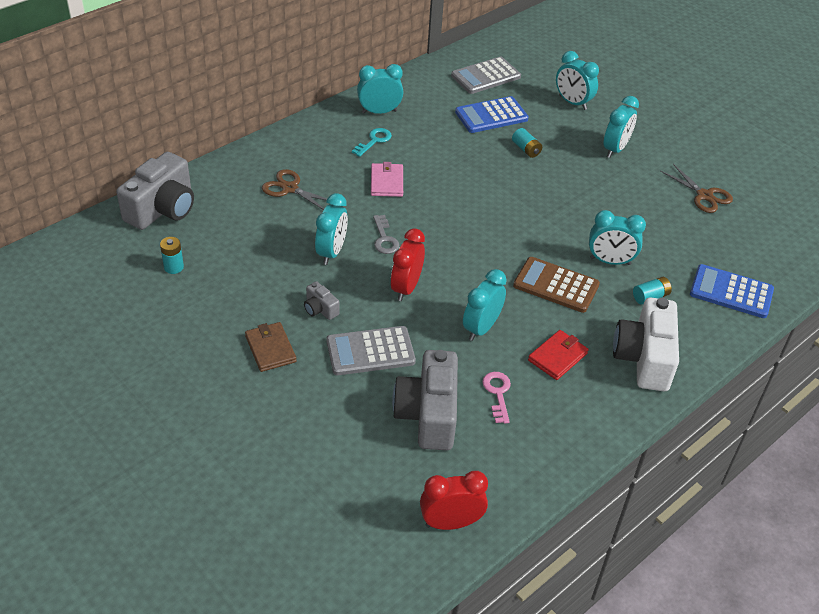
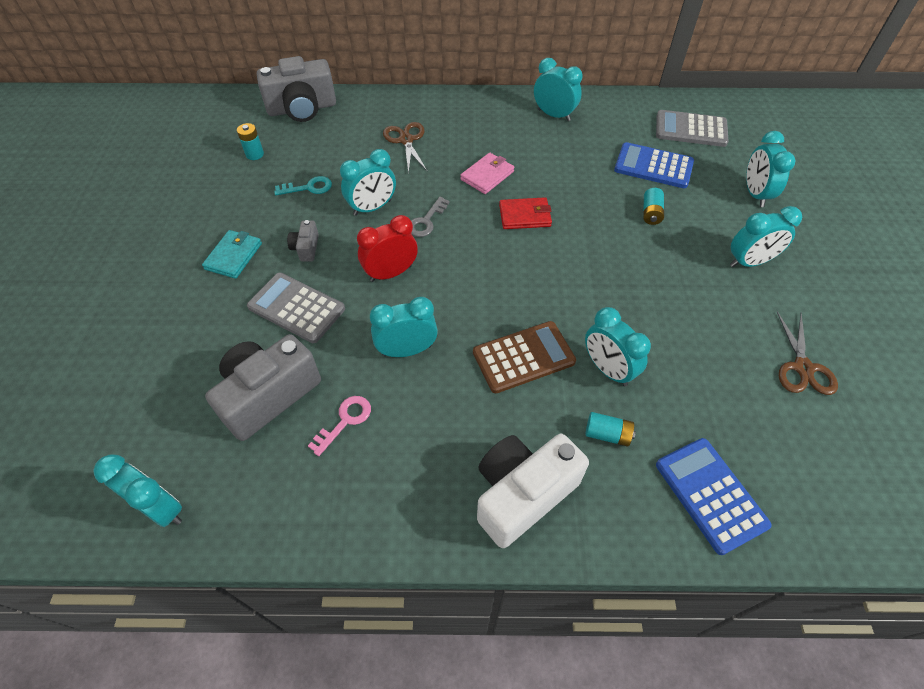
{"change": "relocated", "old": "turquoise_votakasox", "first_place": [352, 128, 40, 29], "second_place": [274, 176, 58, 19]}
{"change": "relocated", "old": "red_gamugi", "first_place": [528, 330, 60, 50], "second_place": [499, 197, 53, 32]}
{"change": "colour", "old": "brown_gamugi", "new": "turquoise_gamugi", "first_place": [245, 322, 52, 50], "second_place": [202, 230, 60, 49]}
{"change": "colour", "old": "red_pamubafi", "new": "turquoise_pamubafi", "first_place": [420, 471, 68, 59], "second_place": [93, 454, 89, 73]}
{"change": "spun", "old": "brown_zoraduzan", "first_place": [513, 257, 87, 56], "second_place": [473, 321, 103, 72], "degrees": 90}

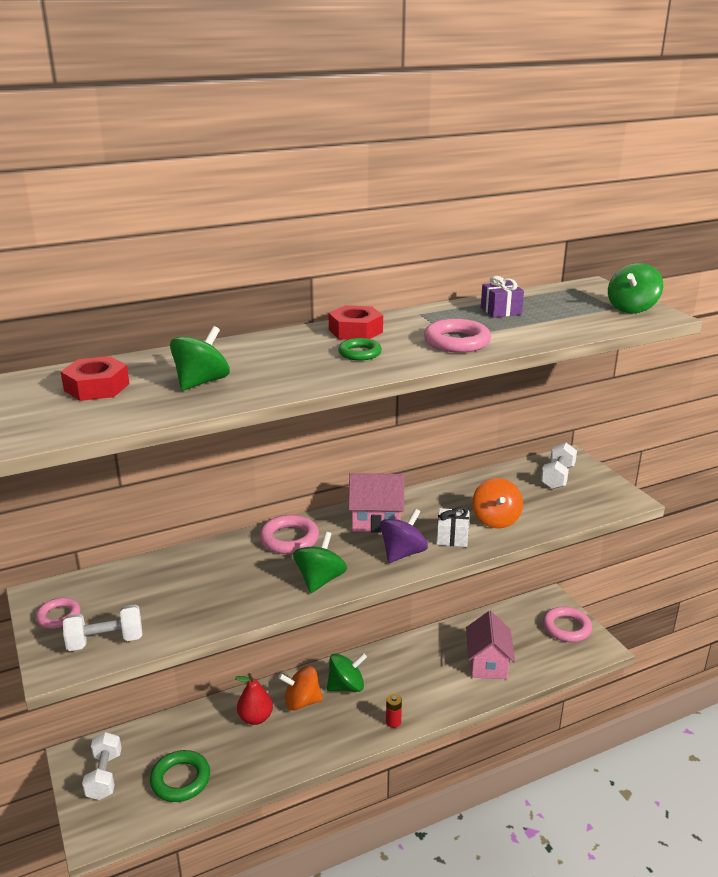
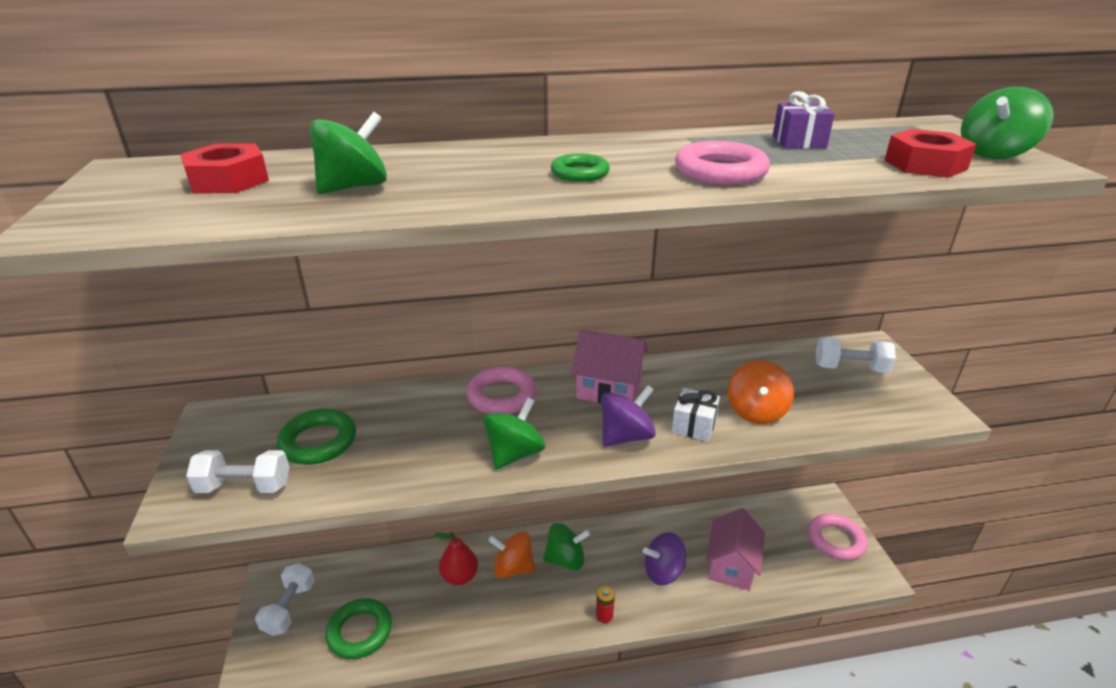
{"change": "missing", "old": "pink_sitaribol", "first_place": [36, 597, 45, 32]}
{"change": "appeared", "new": "green_sitaribol", "second_place": [277, 409, 79, 56]}
{"change": "appeared", "new": "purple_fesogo", "second_place": [643, 532, 43, 53]}
{"change": "relocated", "old": "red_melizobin", "first_place": [329, 305, 54, 35], "second_place": [885, 129, 92, 49]}
{"change": "spun", "old": "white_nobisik", "first_place": [541, 442, 36, 47], "second_place": [816, 337, 80, 36], "degrees": 60}

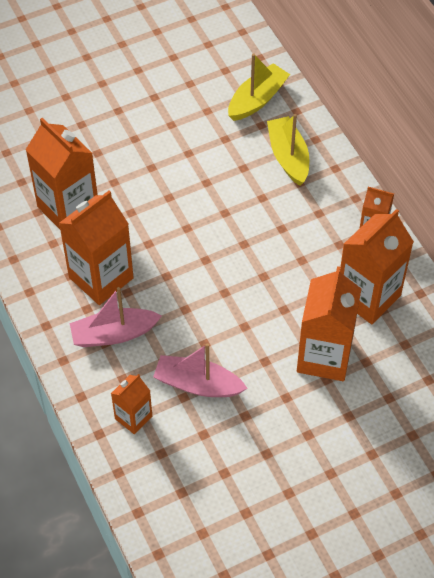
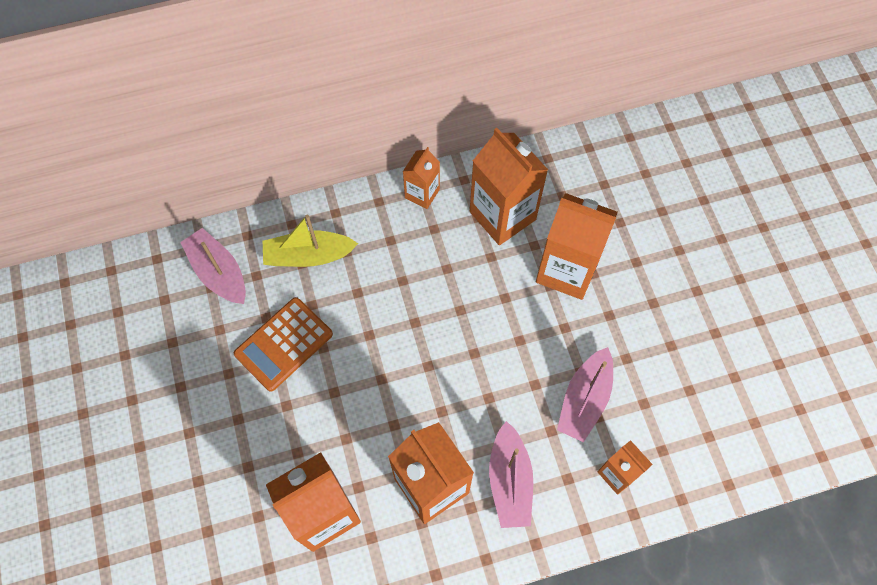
{"change": "appeared", "new": "orange_zoraduzan", "second_place": [234, 297, 99, 94]}
{"change": "colour", "old": "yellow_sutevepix", "new": "pink_sutevepix", "first_place": [228, 53, 62, 68], "second_place": [180, 228, 66, 76]}

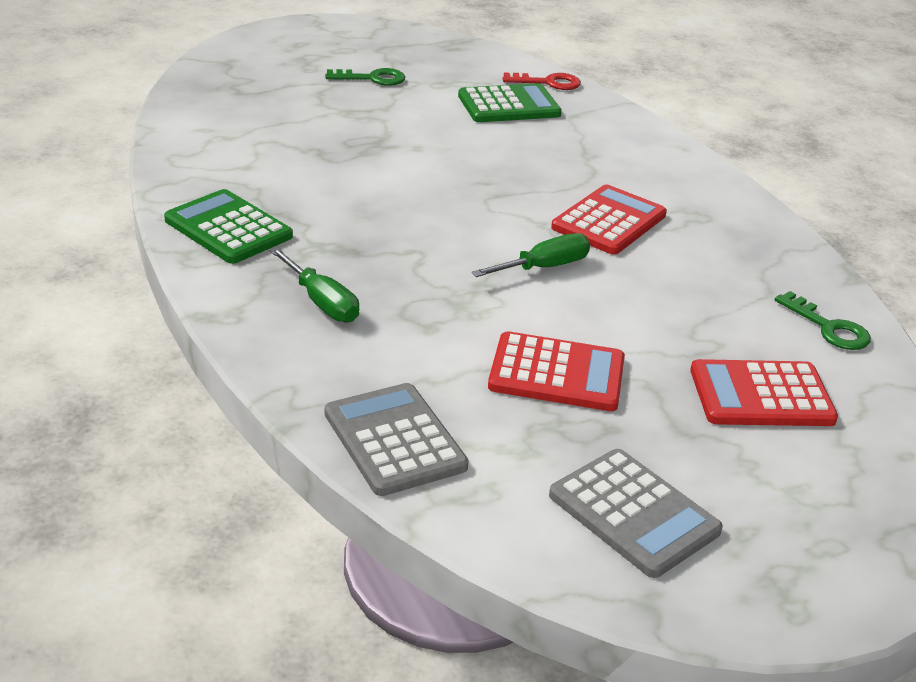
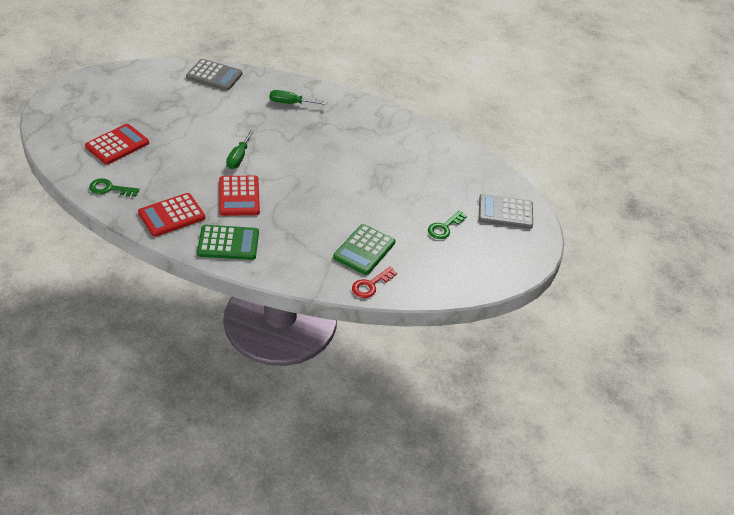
{"change": "relocated", "old": "green_zoraduzan", "first_place": [164, 189, 129, 75], "second_place": [197, 225, 62, 35]}
{"change": "relocated", "old": "red_zoraduzan", "first_place": [488, 331, 137, 80], "second_place": [138, 193, 67, 44]}
{"change": "relocated", "old": "grey_zoraduzan", "first_place": [549, 449, 174, 129], "second_place": [479, 194, 54, 35]}

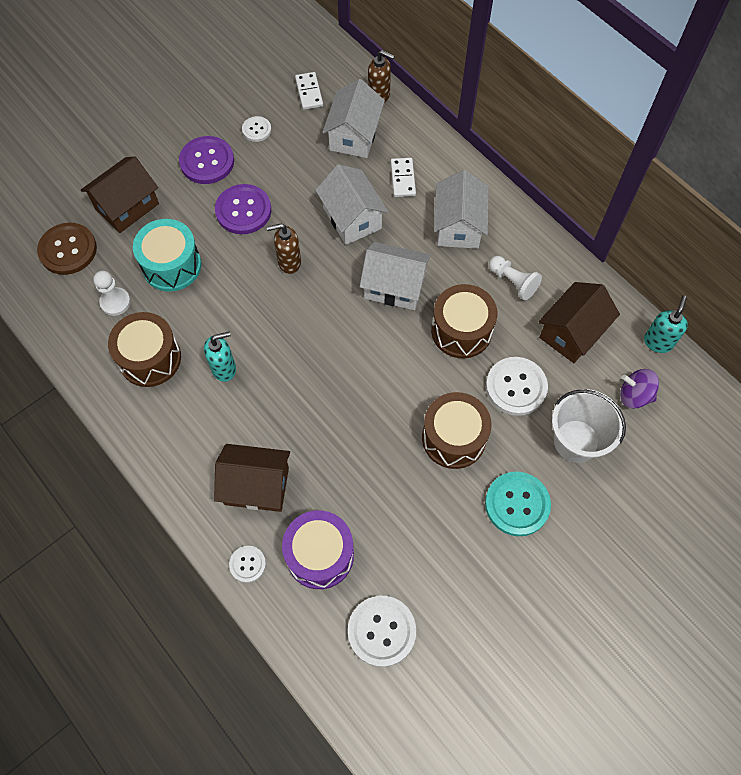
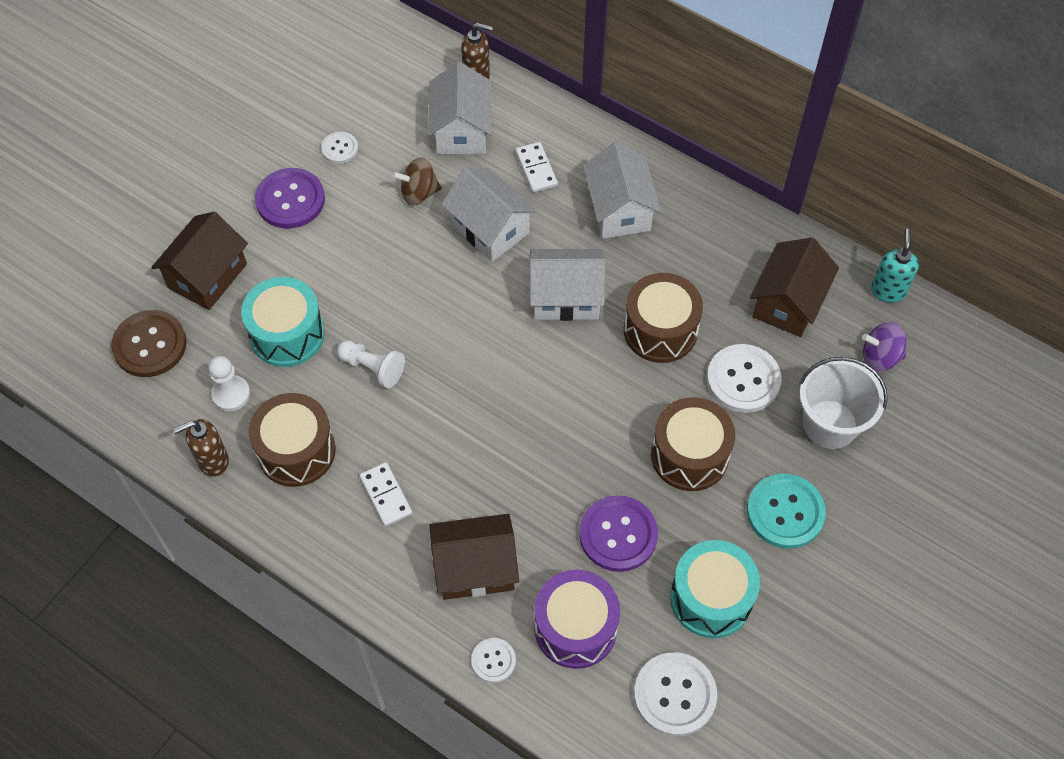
{"change": "missing", "old": "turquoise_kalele", "first_place": [204, 332, 32, 50]}
{"change": "appeared", "new": "brown_fesogo", "second_place": [392, 157, 49, 48]}
{"change": "appeared", "new": "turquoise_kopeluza", "second_place": [670, 540, 90, 98]}
{"change": "relocated", "old": "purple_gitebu", "first_place": [215, 184, 56, 50], "second_place": [579, 495, 79, 77]}
{"change": "relocated", "old": "brown_kalele", "first_place": [267, 224, 34, 50], "second_place": [173, 419, 56, 58]}
{"change": "relocated", "old": "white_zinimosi", "first_place": [295, 72, 28, 38], "second_place": [359, 462, 53, 64]}
{"change": "relocated", "old": "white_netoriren", "first_place": [489, 256, 53, 44], "second_place": [337, 340, 68, 48]}

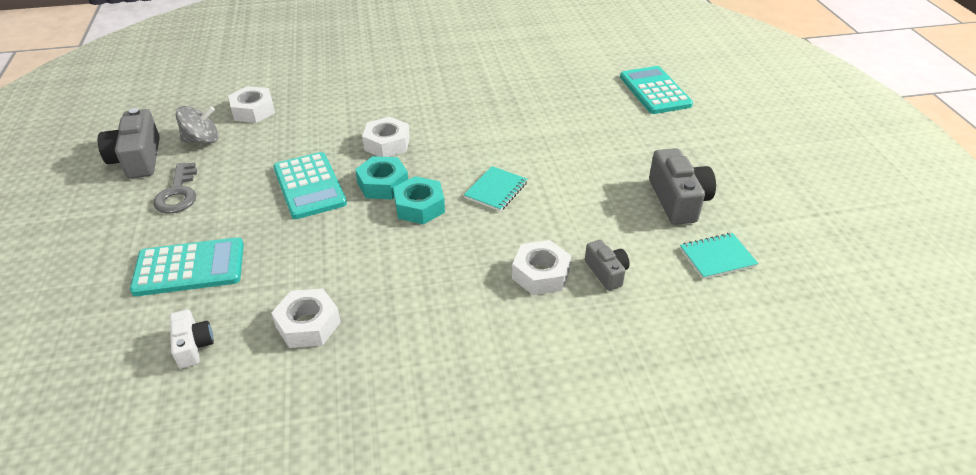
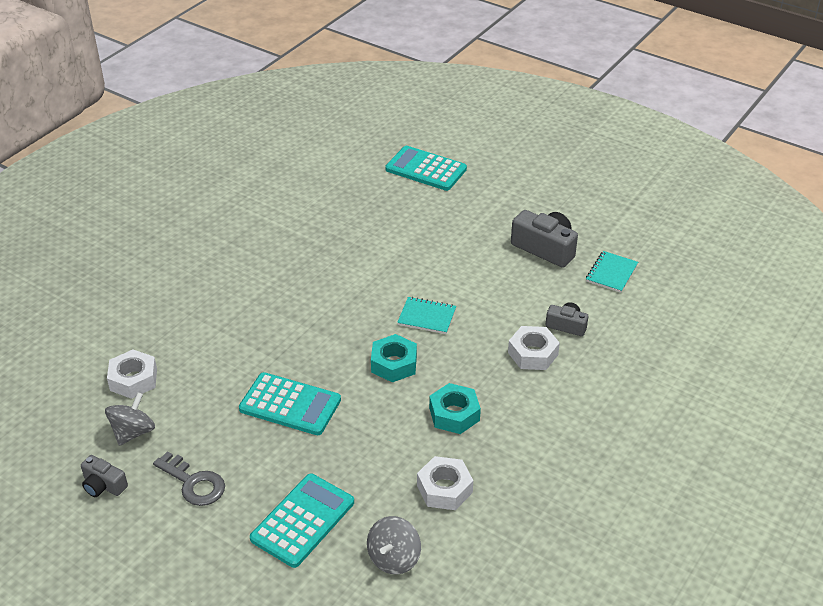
{"change": "missing", "old": "white_melizobin", "first_place": [362, 117, 48, 40]}
{"change": "relocated", "old": "turquoise_melizobin", "first_place": [355, 156, 53, 43], "second_place": [429, 383, 52, 51]}
{"change": "exchanged", "old": "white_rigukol", "new": "grey_fesogo", "first_place": [170, 309, 44, 59], "second_place": [367, 516, 54, 59]}
{"change": "spun", "old": "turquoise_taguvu", "first_place": [464, 166, 64, 46], "second_place": [397, 297, 59, 37], "degrees": -60}
{"change": "size", "old": "grey_rigukol", "first_place": [98, 108, 62, 71], "second_place": [81, 455, 47, 42], "factor": 0.58}

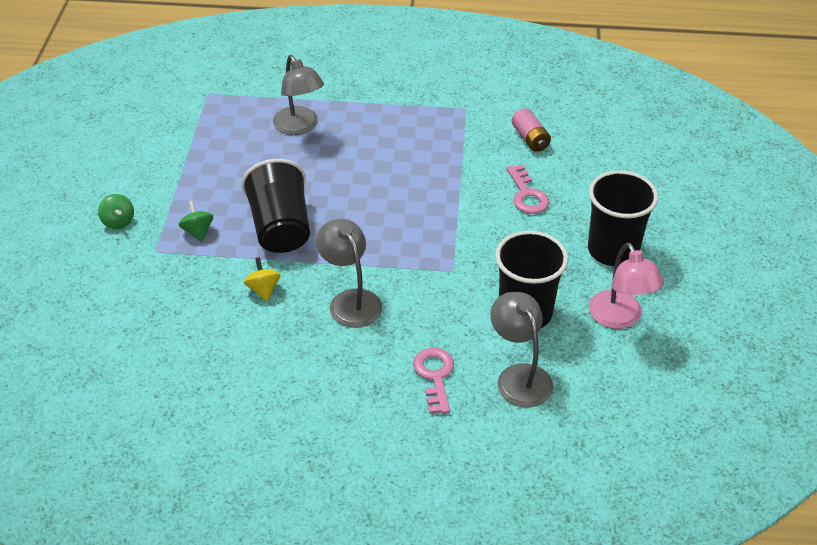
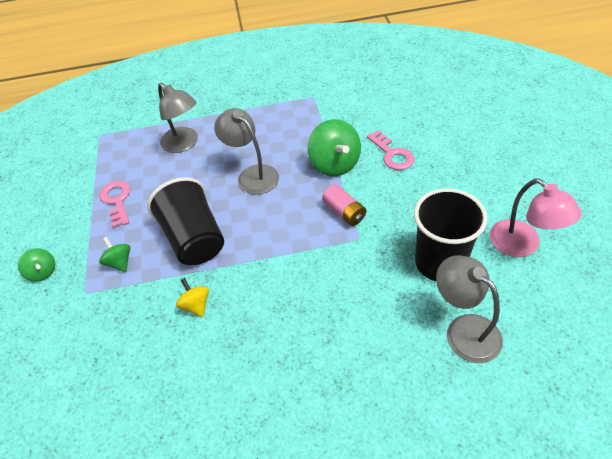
{"change": "missing", "old": "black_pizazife", "first_place": [588, 170, 70, 96]}
{"change": "appeared", "new": "green_fesogo", "second_place": [308, 119, 53, 57]}
{"change": "relocated", "old": "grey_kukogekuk", "first_place": [316, 219, 66, 109], "second_place": [214, 108, 65, 87]}
{"change": "relocated", "old": "pink_votakasox", "first_place": [413, 348, 41, 66], "second_place": [100, 181, 30, 47]}
{"change": "relocated", "old": "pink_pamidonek", "first_place": [511, 108, 40, 44], "second_place": [322, 184, 44, 42]}

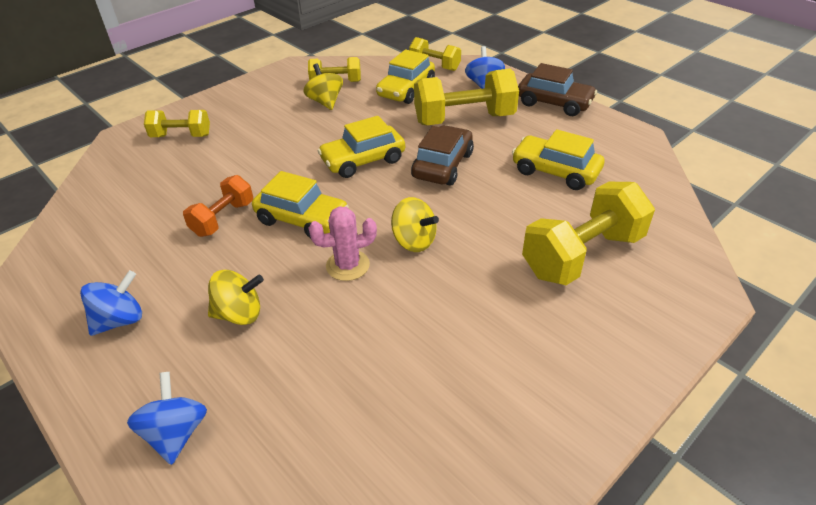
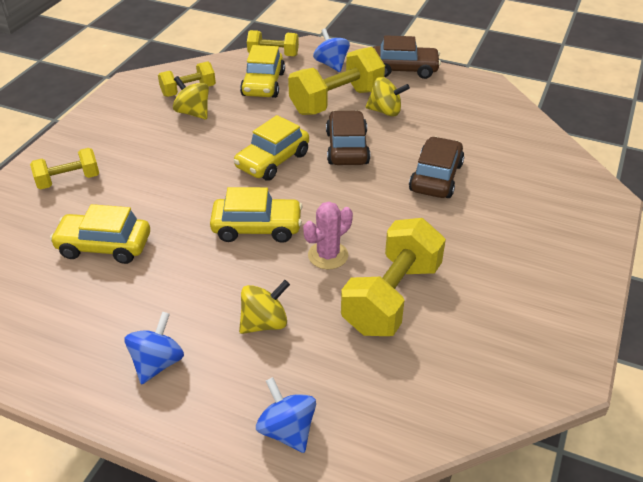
{"change": "missing", "old": "orange_nobisik", "first_place": [183, 175, 70, 62]}
{"change": "appeared", "new": "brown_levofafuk", "second_place": [409, 136, 55, 62]}
{"change": "relocated", "old": "yellow_fesogo", "first_place": [391, 197, 48, 55], "second_place": [366, 77, 44, 40]}
{"change": "relocated", "old": "yellow_levofafuk", "first_place": [512, 129, 92, 61], "second_place": [50, 204, 100, 60]}
{"change": "relocated", "old": "yellow_nobisik", "first_place": [522, 182, 133, 103], "second_place": [341, 218, 105, 118]}

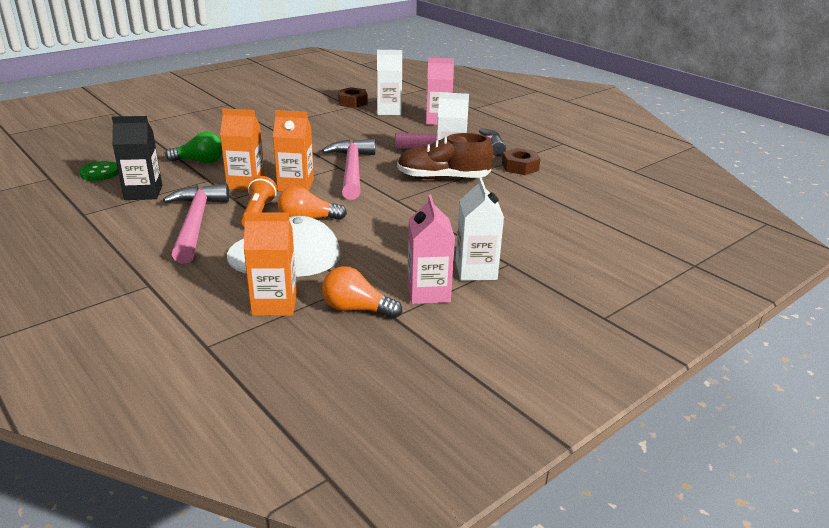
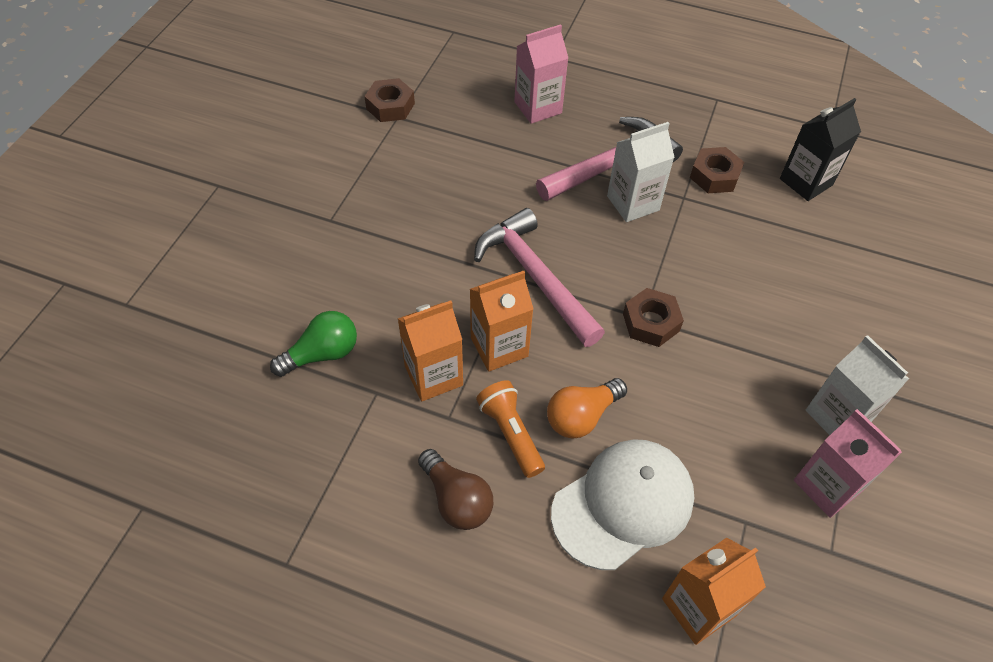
{"change": "missing", "old": "green_gitebu", "first_place": [79, 161, 40, 20]}
{"change": "missing", "old": "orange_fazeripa", "first_place": [322, 266, 80, 53]}
{"change": "missing", "old": "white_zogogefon", "first_place": [377, 50, 25, 65]}
{"change": "missing", "old": "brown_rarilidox", "first_place": [397, 133, 96, 46]}
{"change": "appeared", "new": "brown_melizobin", "second_place": [623, 288, 61, 59]}
{"change": "relocated", "old": "black_zogogefon", "first_place": [112, 116, 50, 84], "second_place": [780, 98, 81, 103]}
{"change": "exchanged", "old": "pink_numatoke", "new": "brown_fazeripa", "first_place": [163, 184, 66, 80], "second_place": [418, 449, 75, 81]}

